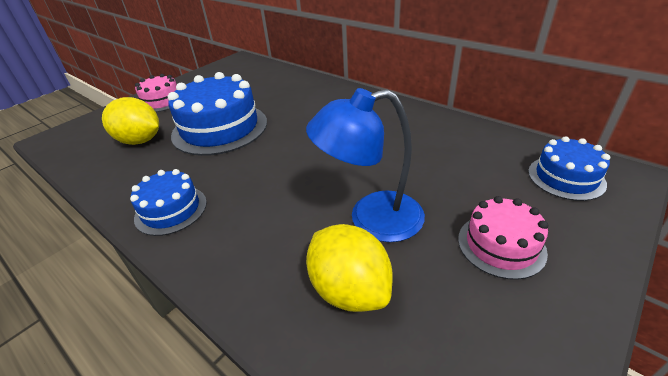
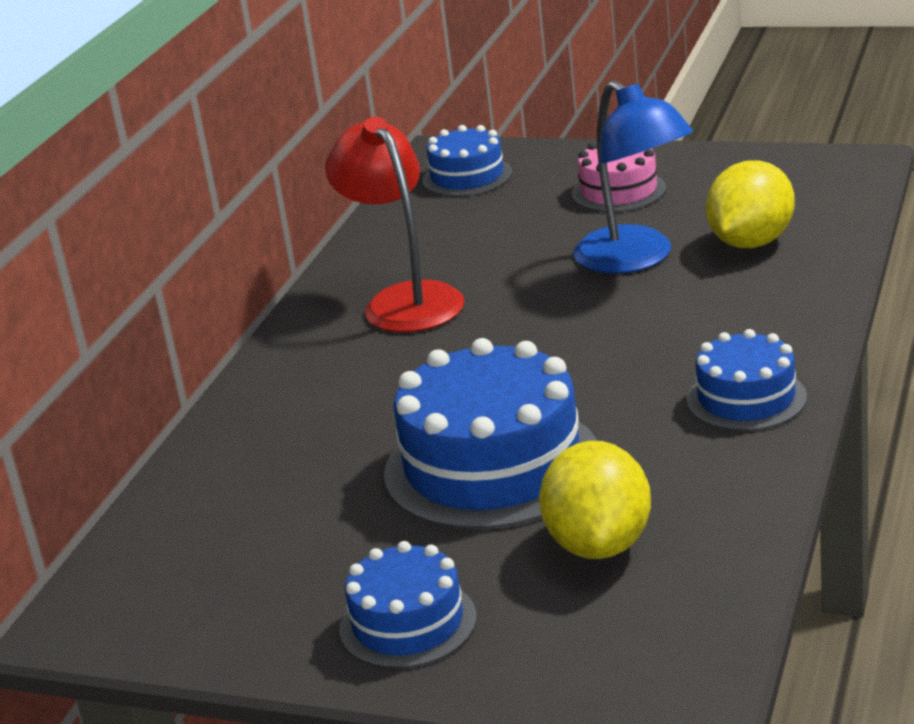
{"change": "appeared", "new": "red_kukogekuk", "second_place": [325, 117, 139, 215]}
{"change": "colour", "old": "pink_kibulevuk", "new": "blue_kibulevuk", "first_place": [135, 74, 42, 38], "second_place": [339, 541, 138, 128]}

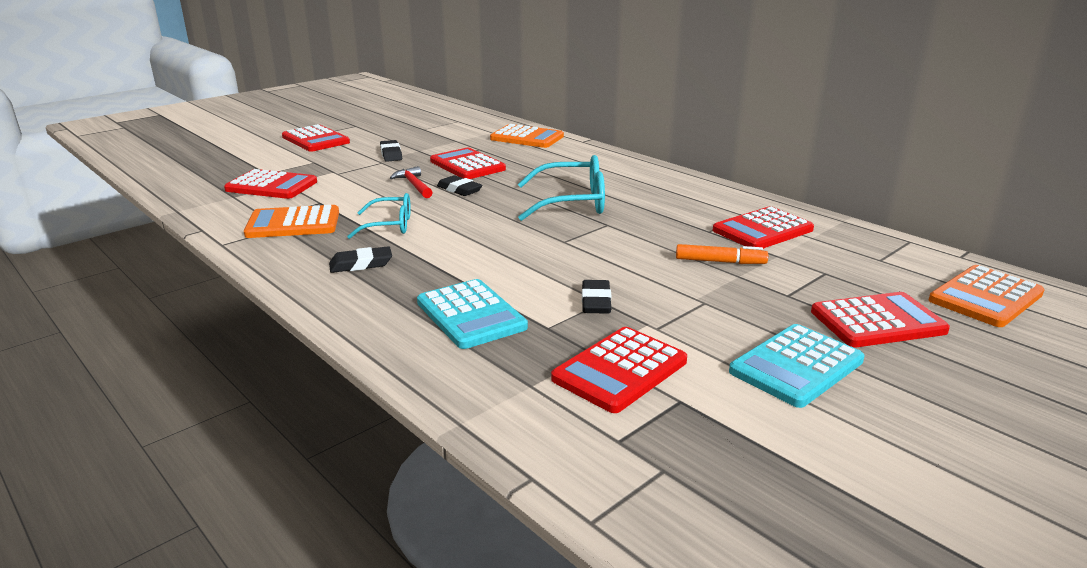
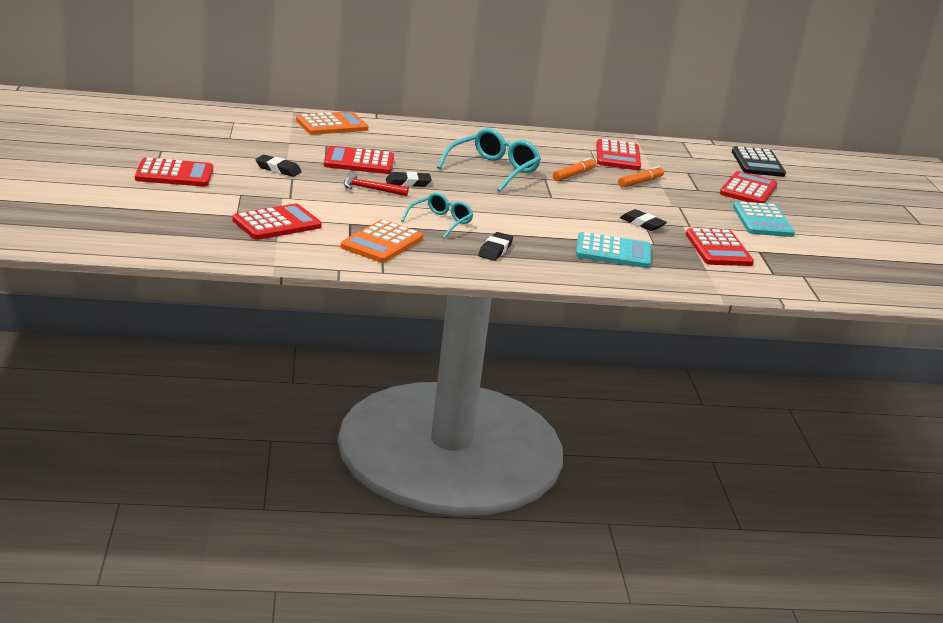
{"change": "appeared", "new": "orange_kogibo", "second_place": [553, 158, 43, 23]}
{"change": "colour", "old": "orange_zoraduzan", "new": "black_zoraduzan", "first_place": [928, 265, 117, 62], "second_place": [732, 146, 54, 31]}

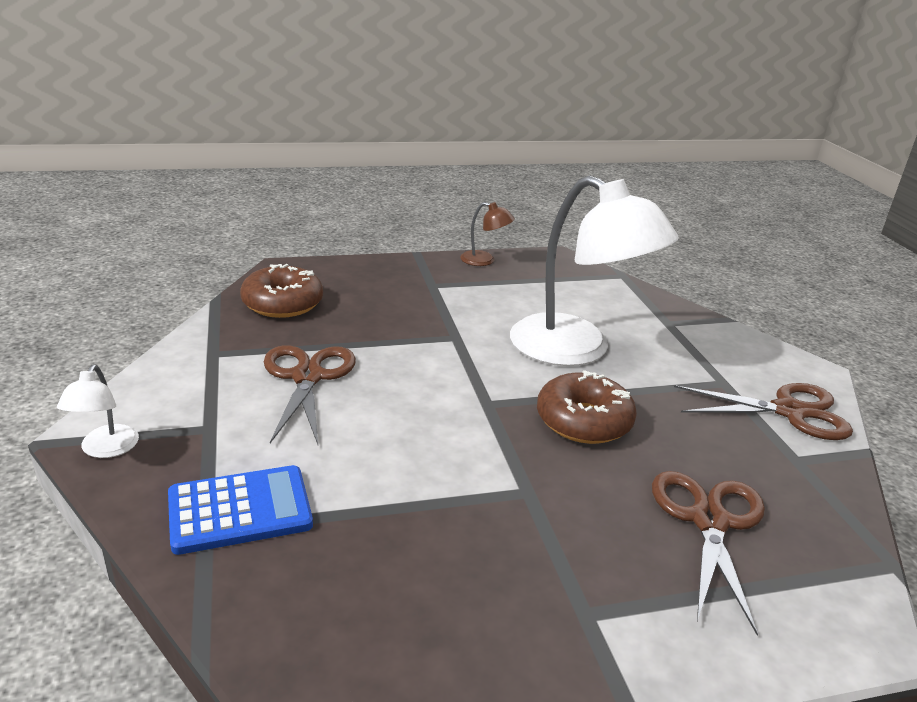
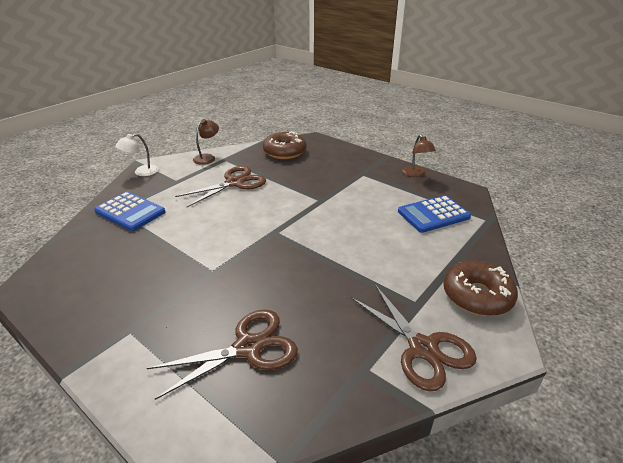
{"change": "missing", "old": "white_kukogekuk", "first_place": [510, 175, 169, 191]}
{"change": "appeared", "new": "brown_kukogekuk", "second_place": [193, 119, 26, 46]}
{"change": "appeared", "new": "blue_zoraduzan", "second_place": [398, 195, 73, 38]}
{"change": "relocated", "old": "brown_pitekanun", "first_place": [537, 370, 100, 74], "second_place": [443, 260, 75, 56]}

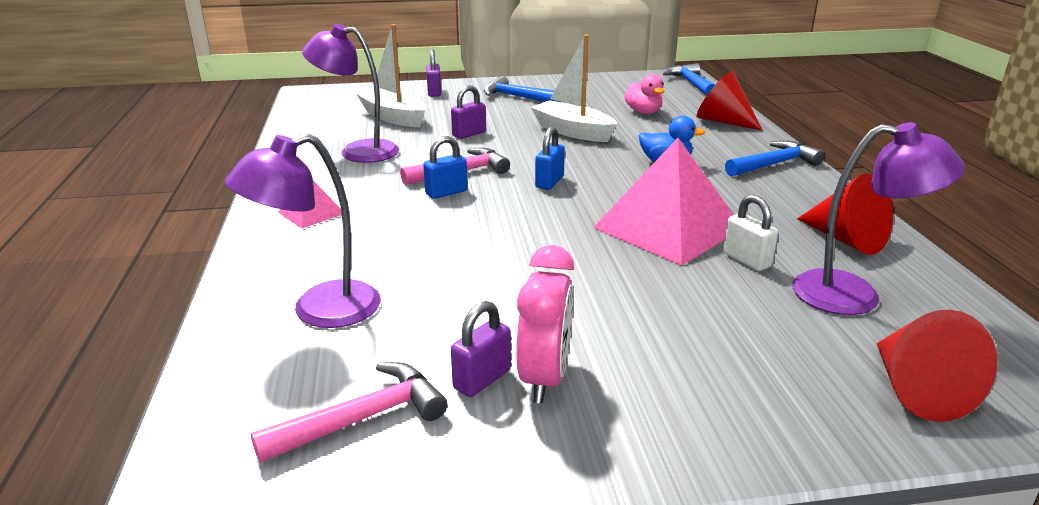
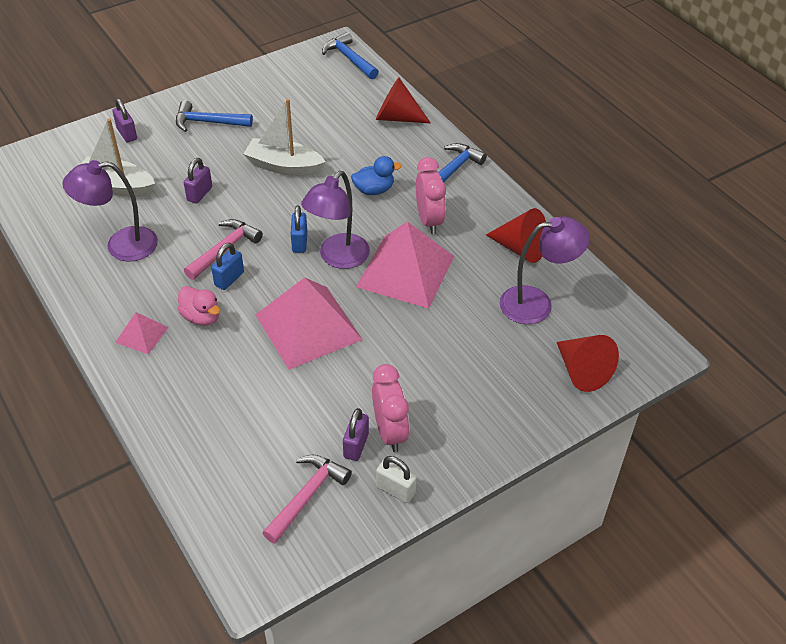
{"change": "appeared", "new": "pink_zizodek", "second_place": [256, 277, 107, 93]}
{"change": "appeared", "new": "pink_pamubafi", "second_place": [416, 157, 30, 77]}
{"change": "relocated", "old": "purple_kukogekuk", "first_place": [225, 134, 156, 194], "second_place": [301, 171, 69, 98]}
{"change": "relocated", "old": "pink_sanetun", "first_place": [624, 74, 40, 40], "second_place": [178, 286, 42, 40]}
{"change": "relocated", "old": "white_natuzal", "first_place": [723, 195, 55, 76], "second_place": [376, 456, 41, 47]}

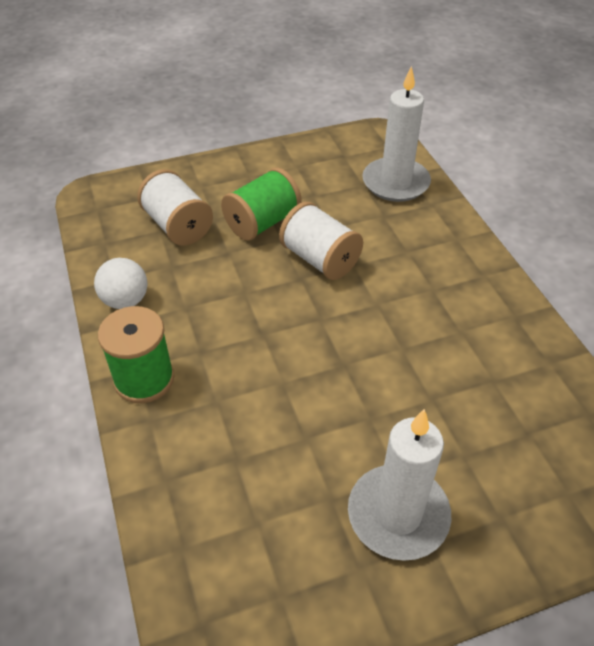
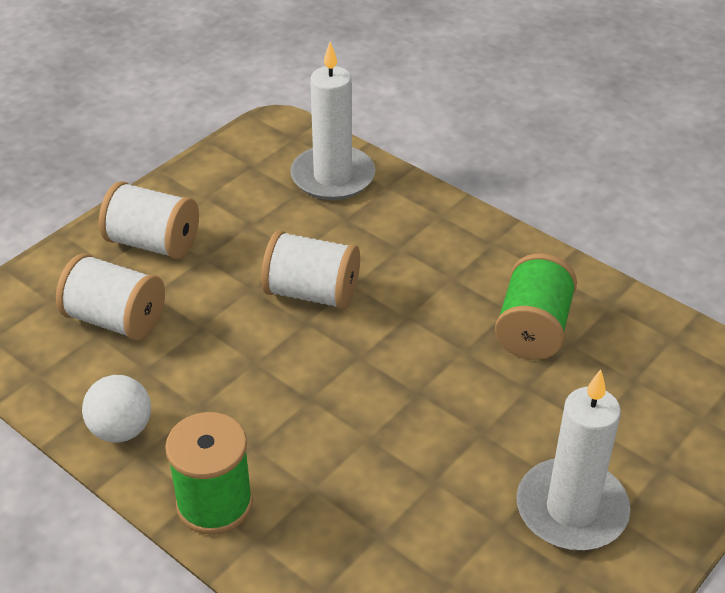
{"change": "appeared", "new": "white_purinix", "second_place": [99, 181, 100, 79]}
{"change": "relocated", "old": "green_purinix", "first_place": [221, 168, 81, 73], "second_place": [495, 253, 82, 107]}

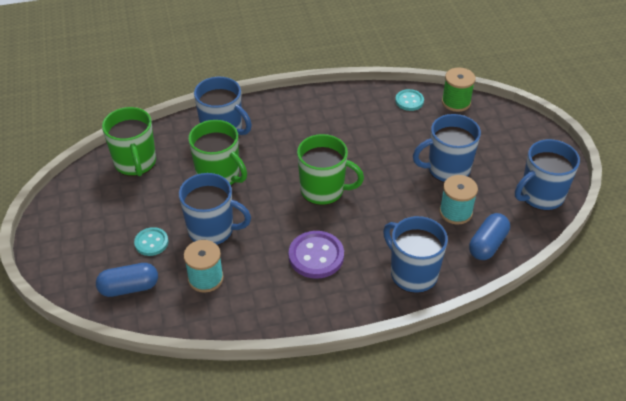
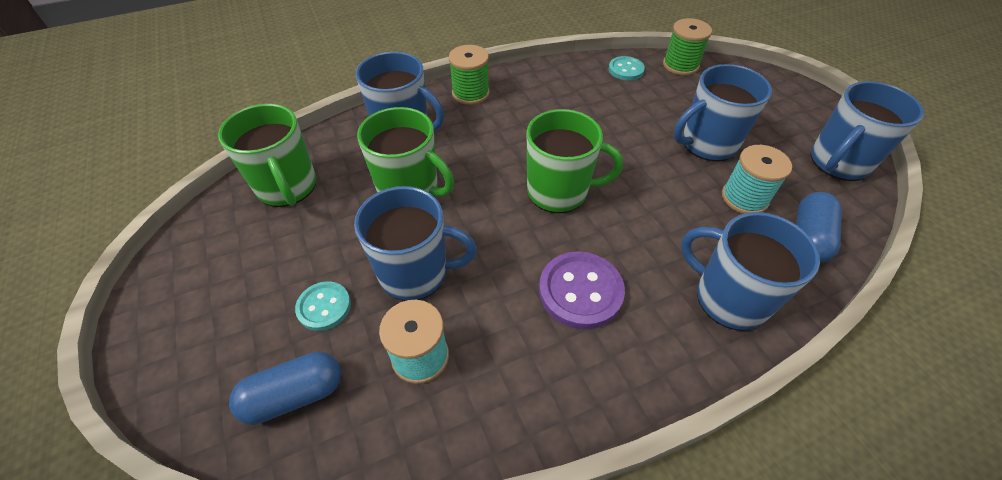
{"change": "appeared", "new": "green_purinix", "second_place": [449, 45, 41, 60]}

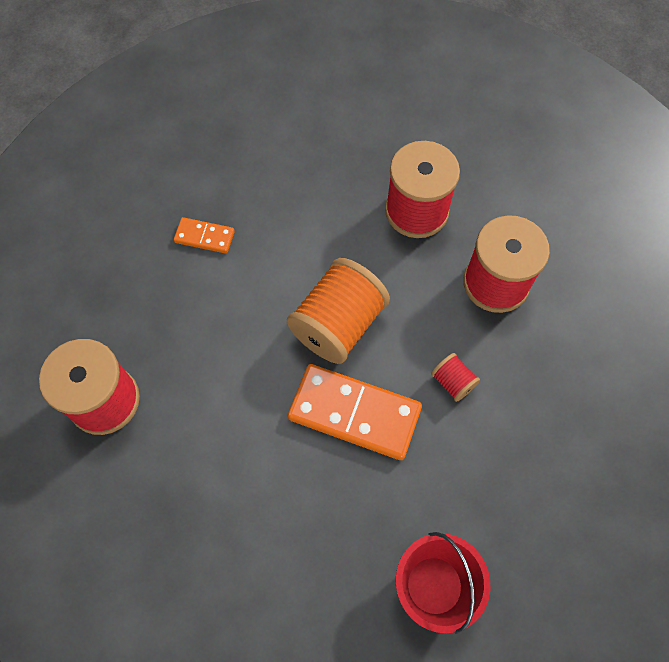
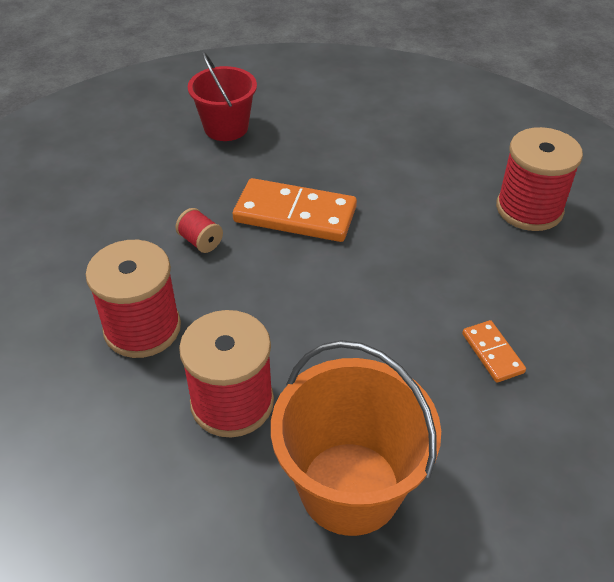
{"change": "missing", "old": "orange_purinix", "first_place": [287, 258, 103, 106]}
{"change": "appeared", "new": "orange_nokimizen", "second_place": [271, 340, 170, 196]}
{"change": "spun", "old": "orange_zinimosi", "first_place": [174, 217, 61, 37], "second_place": [462, 320, 64, 63], "degrees": 60}

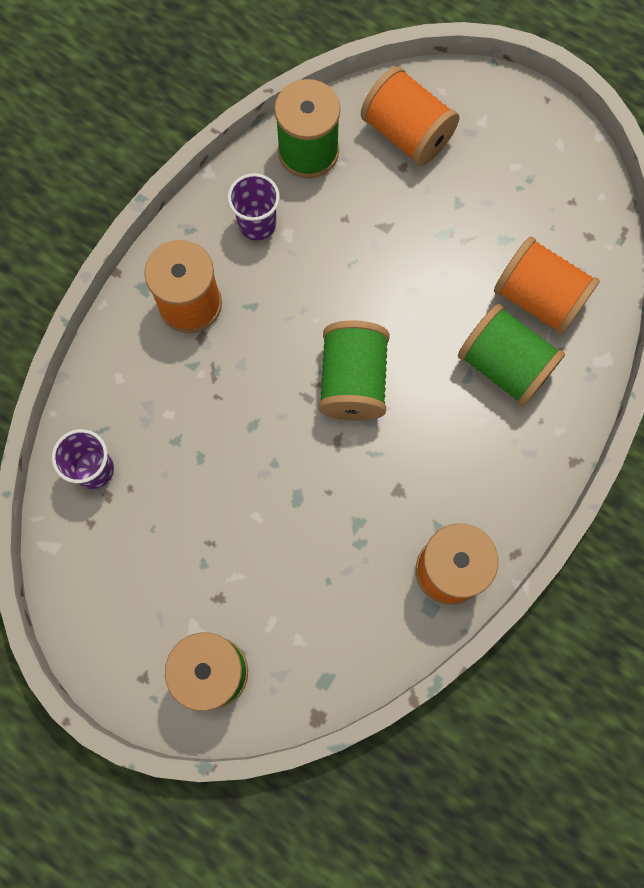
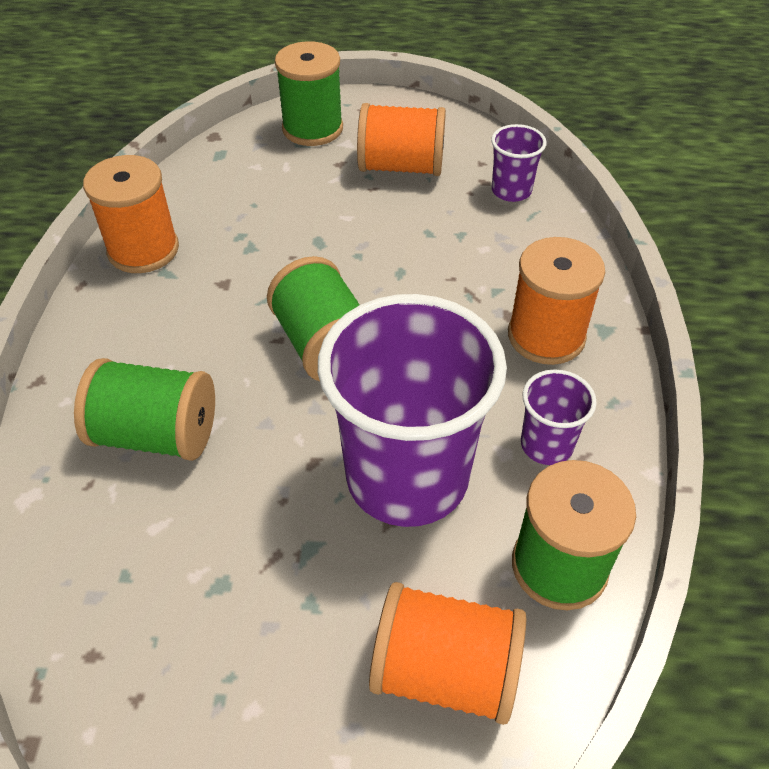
{"change": "appeared", "new": "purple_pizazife", "second_place": [318, 294, 189, 233]}
{"change": "relocated", "old": "orange_purinix", "first_place": [494, 237, 106, 98], "second_place": [357, 103, 89, 73]}

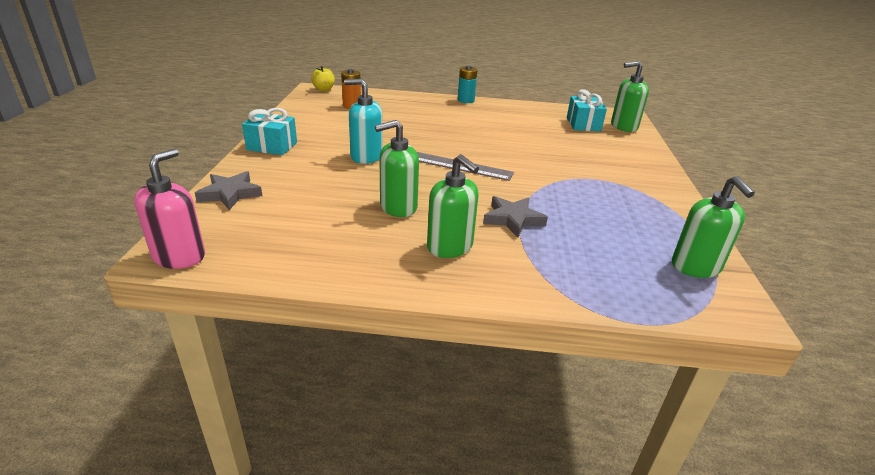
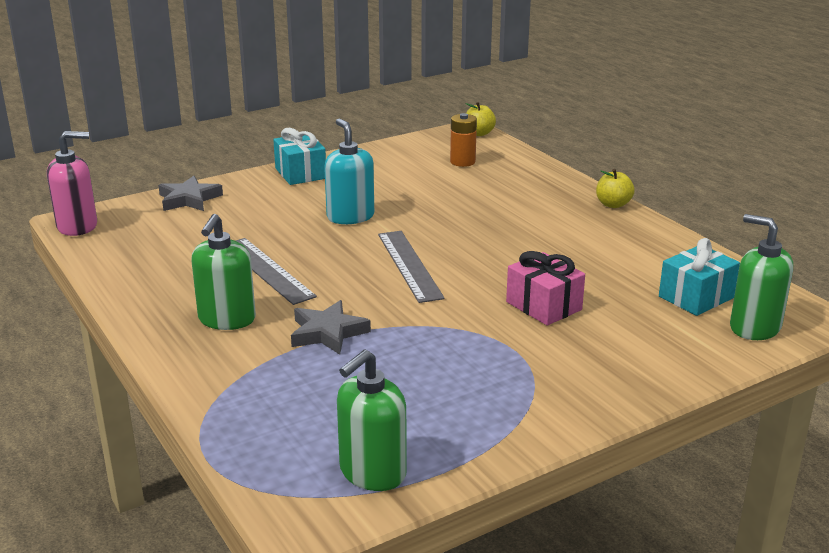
{"change": "appeared", "new": "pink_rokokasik", "second_place": [506, 251, 79, 74]}
{"change": "exchanged", "old": "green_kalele", "new": "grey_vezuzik", "first_place": [375, 120, 44, 97], "second_place": [235, 238, 82, 67]}
{"change": "exchanged", "old": "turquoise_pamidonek", "new": "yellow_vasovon", "first_place": [458, 66, 19, 37], "second_place": [596, 169, 39, 39]}

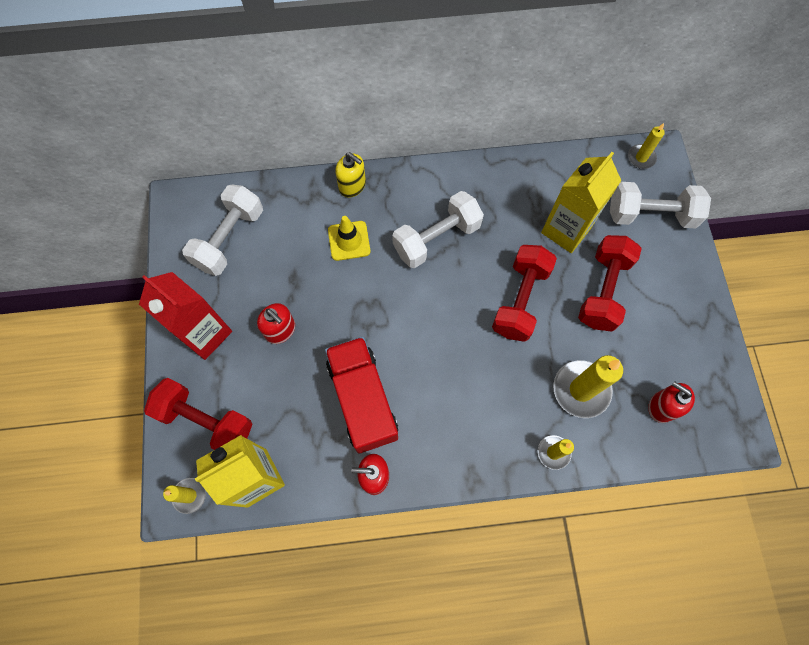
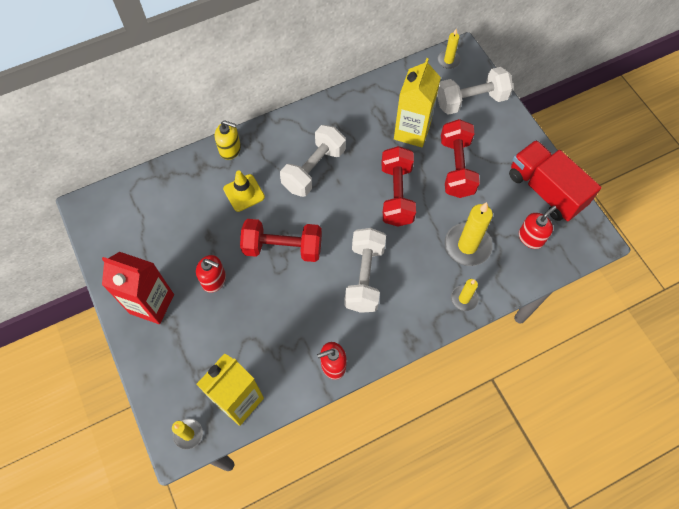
{"change": "relocated", "old": "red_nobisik", "first_place": [144, 378, 109, 72], "second_place": [240, 219, 82, 43]}
{"change": "relocated", "old": "white_nobisik", "first_place": [182, 184, 81, 92], "second_place": [344, 228, 42, 85]}
{"change": "relocated", "old": "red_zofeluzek", "first_place": [325, 337, 73, 117], "second_place": [509, 140, 93, 81]}
{"change": "spun", "old": "red_kalele", "first_place": [648, 381, 47, 42], "second_place": [519, 206, 37, 43], "degrees": 120}

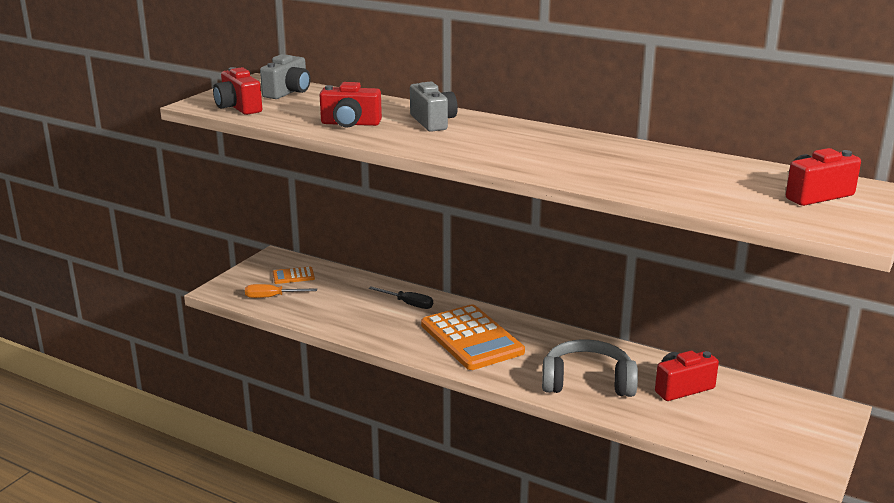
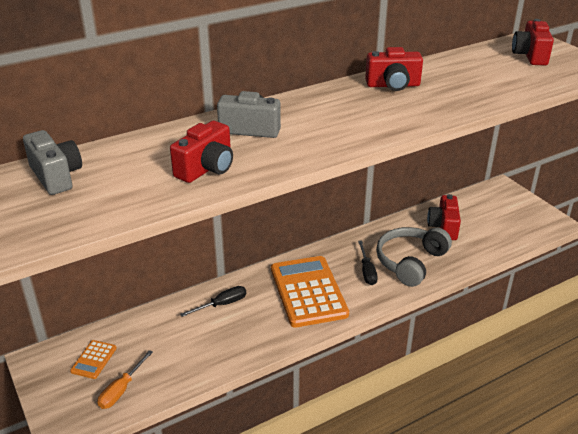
{"change": "appeared", "new": "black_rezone", "second_place": [358, 241, 20, 44]}
{"change": "relocated", "old": "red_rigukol", "first_place": [213, 67, 49, 48], "second_place": [365, 47, 58, 44]}
{"change": "spun", "old": "orange_zoraduzan", "first_place": [421, 304, 104, 66], "second_place": [271, 256, 78, 72], "degrees": -105}

